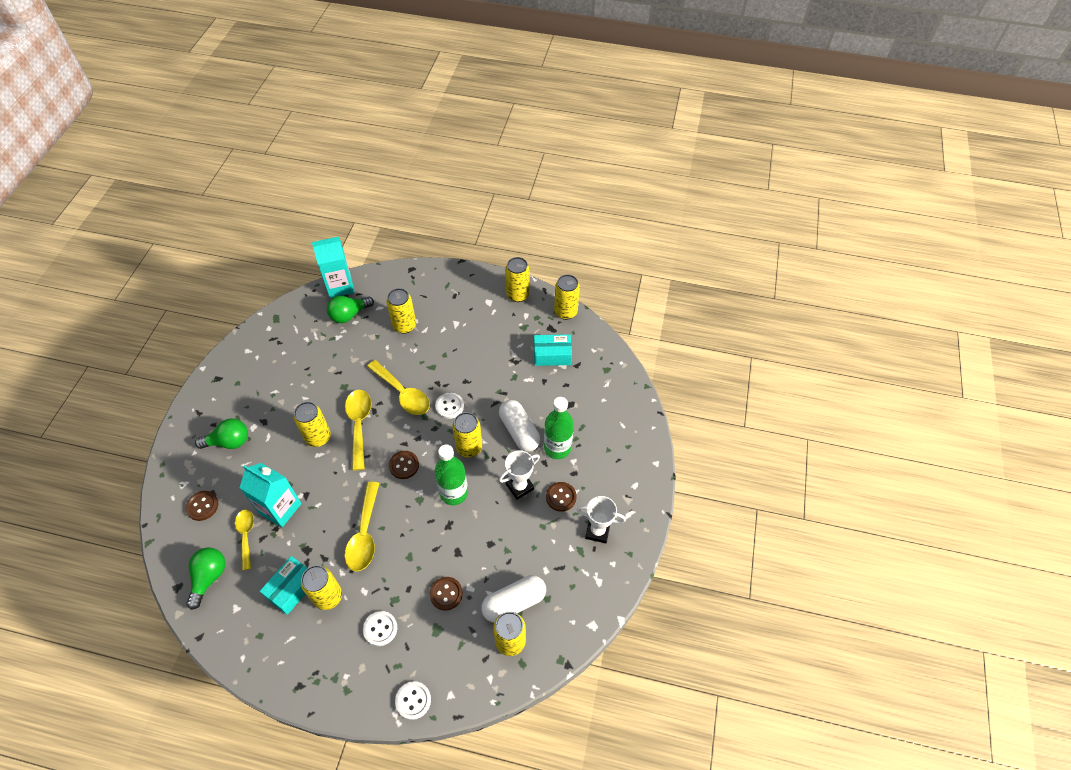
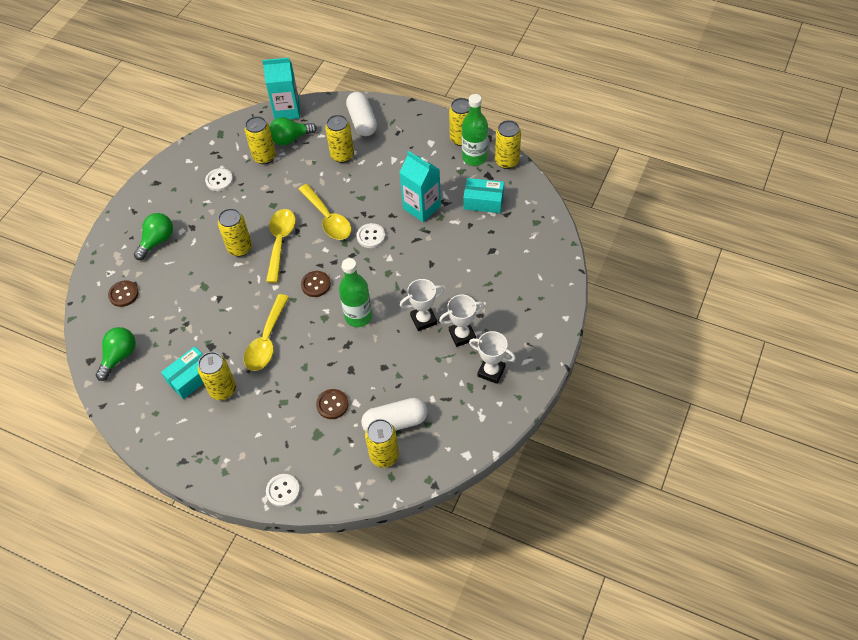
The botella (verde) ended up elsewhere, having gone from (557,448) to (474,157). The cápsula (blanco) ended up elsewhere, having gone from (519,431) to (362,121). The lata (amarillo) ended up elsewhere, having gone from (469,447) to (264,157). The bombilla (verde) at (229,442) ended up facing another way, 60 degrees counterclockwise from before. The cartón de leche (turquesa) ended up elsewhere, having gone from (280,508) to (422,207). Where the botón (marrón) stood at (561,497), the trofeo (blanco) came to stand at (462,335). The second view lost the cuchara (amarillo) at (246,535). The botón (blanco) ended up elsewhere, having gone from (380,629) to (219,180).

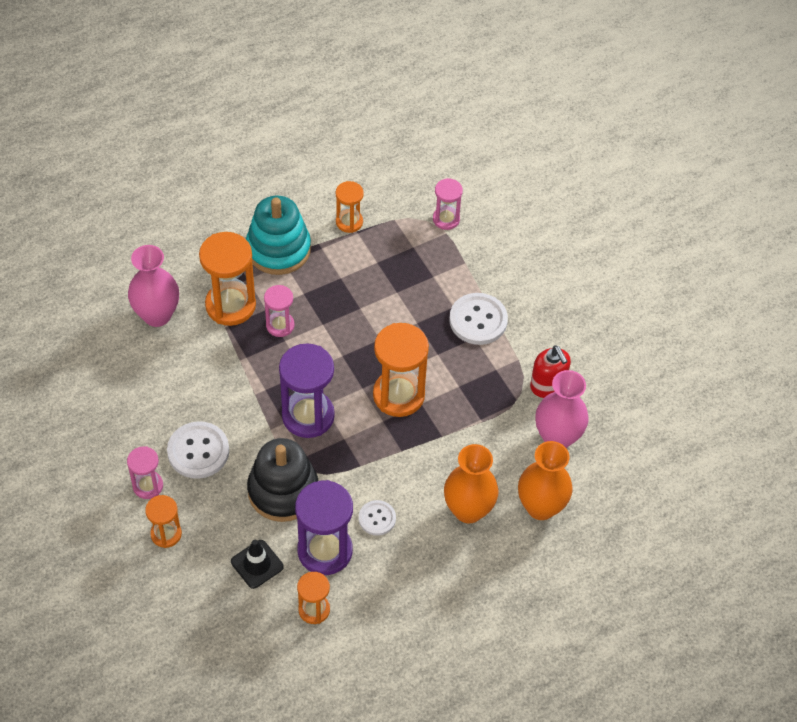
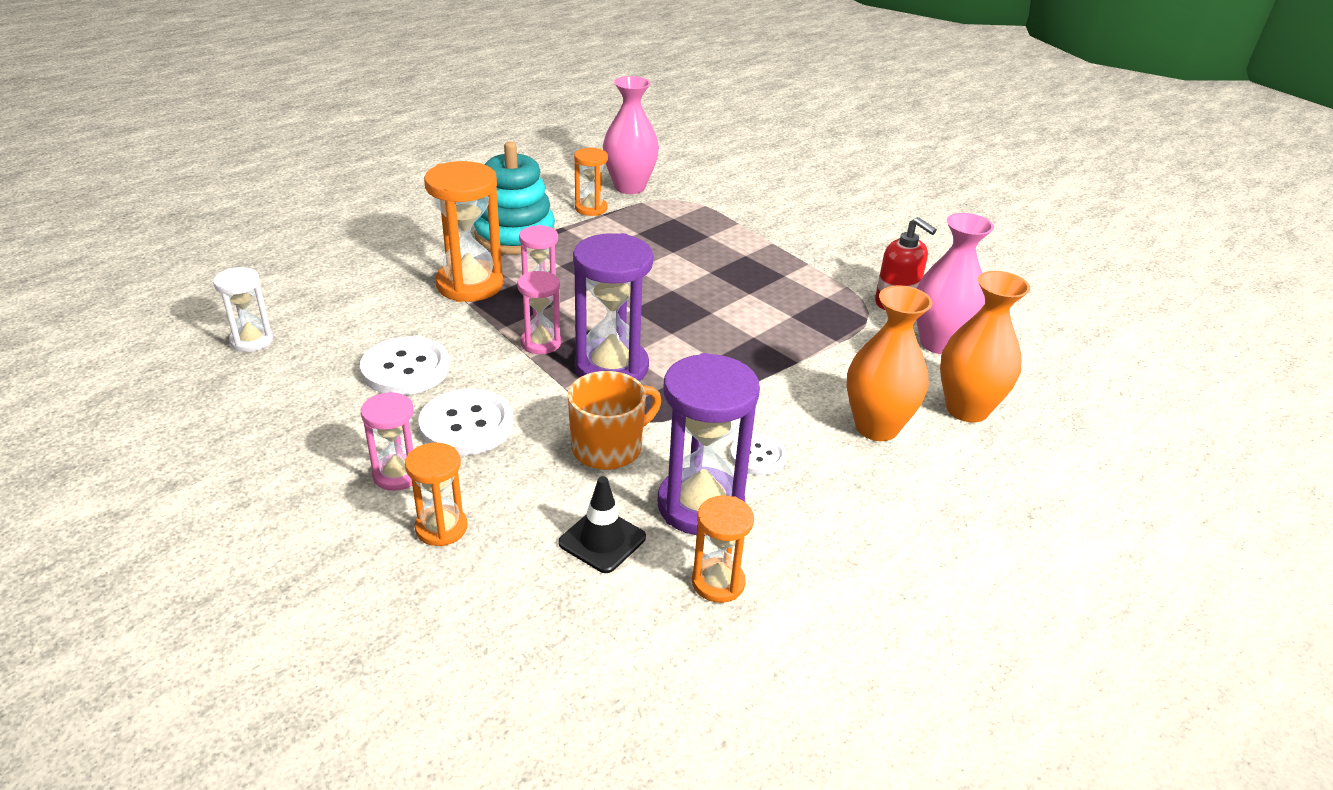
The reloj de arena (rosa) ended up elsewhere, having gone from (446,219) to (541,343). The florero (rosa) ended up elsewhere, having gone from (157,315) to (629,187). The botón (blanco) ended up elsewhere, having gone from (478,320) to (405,369). The second view lost the reloj de arena (naranja) at (398,395). Where the juguete apilable (negro) stood at (283,491), the taza (naranja) came to stand at (608,448). The second view gained the reloj de arena (blanco) at (252,341).

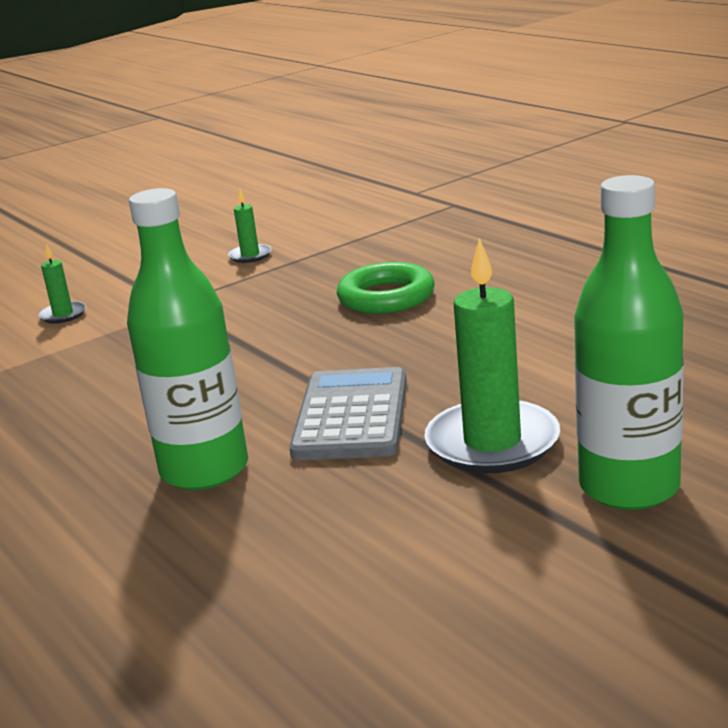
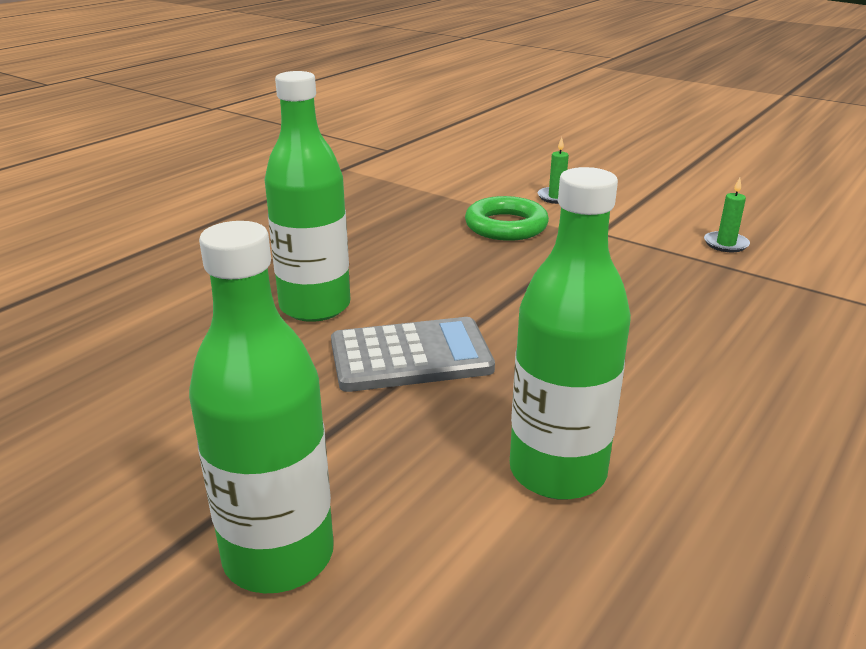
The second view lost the vela (verde) at (492,442). The anillo (verde) ended up elsewhere, having gone from (386,297) to (506,226). The second view gained the botella (verde) at (557,471).

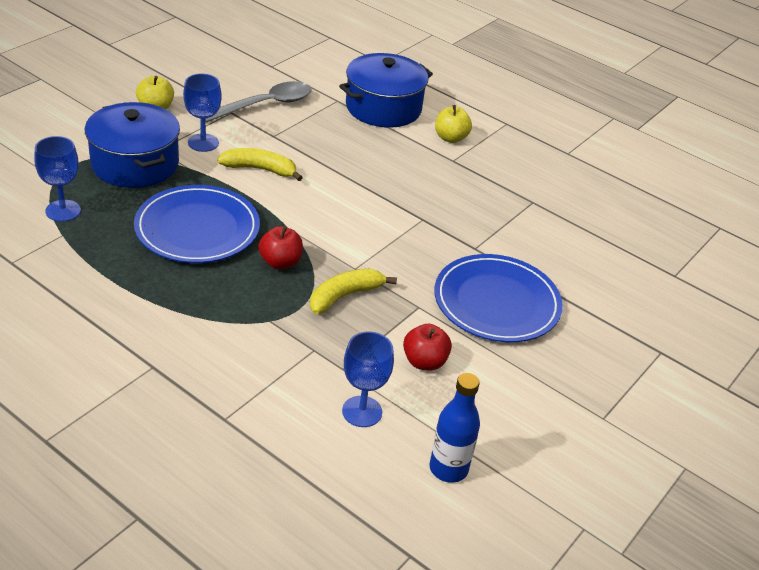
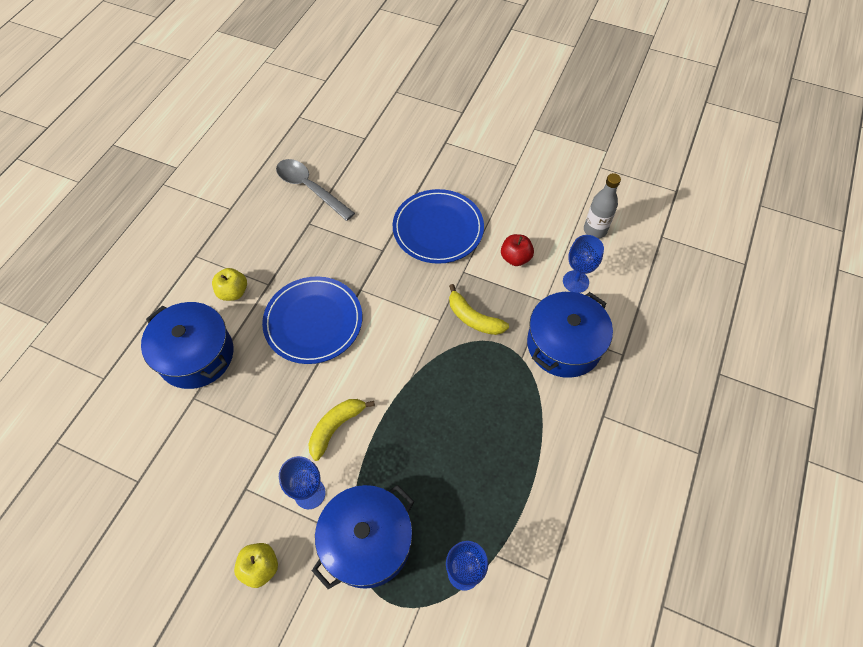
The cuchara (gris) ended up elsewhere, having gone from (265,105) to (310,188). The plátano (amarillo) at (260,169) ended up facing another way, 45 degrees clockwise from before. The plato (azul) ended up elsewhere, having gone from (197,228) to (313,322). The second view lost the manzana (rojo) at (280,262). What was the botella (azul) at (448,469) turned into the botella (gris) at (595,230). The second view gained the olla (azul) at (564,344).

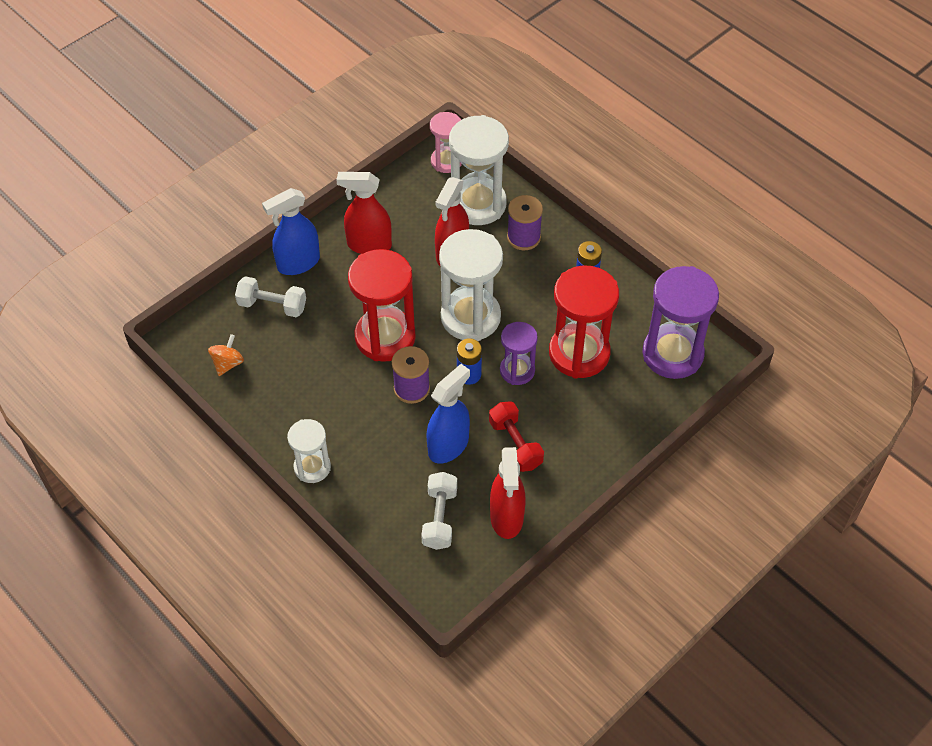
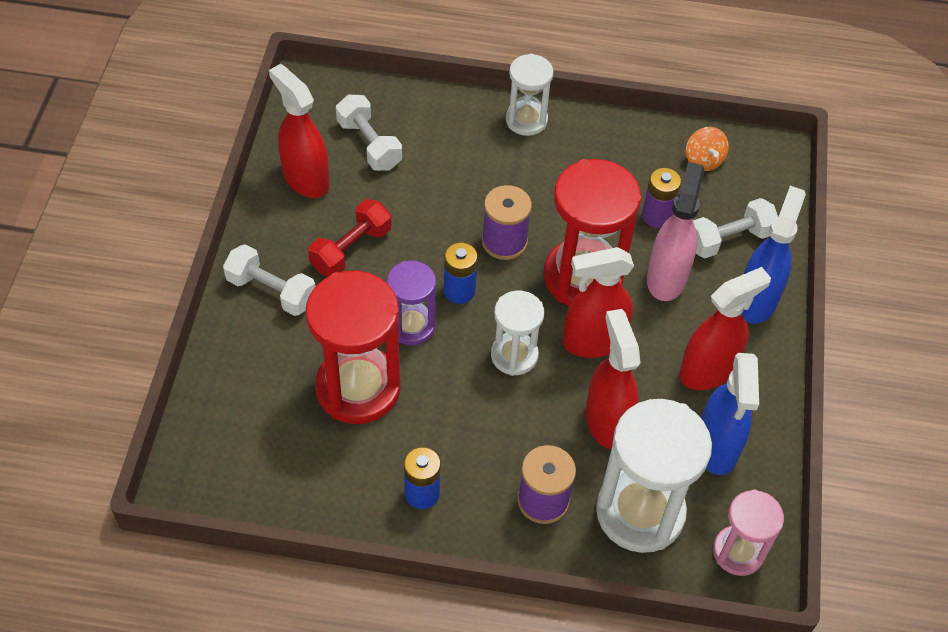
The size of the reloj de arena (blanco) at (470,317) changed by a factor of 0.57. The second view lost the reloj de arena (morado) at (672,354). The pulverizador (azul) ended up elsewhere, having gone from (448,446) to (716,447). The mancuerna (rojo) at (515,444) ended up facing another way, 75 degrees counterclockwise from before. The second view gained the pulverizador (rosa) at (666,278). The second view gained the pila (morado) at (656,216). The second view gained the mancuerna (blanco) at (271,291). The second view gained the pulverizador (rojo) at (593,342).

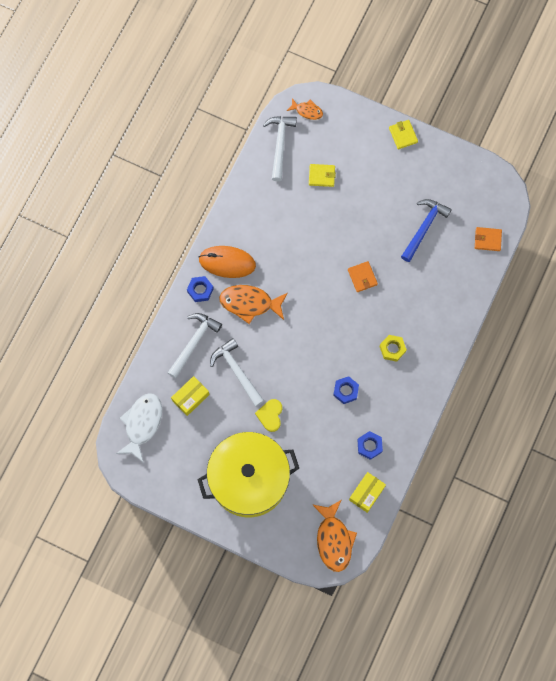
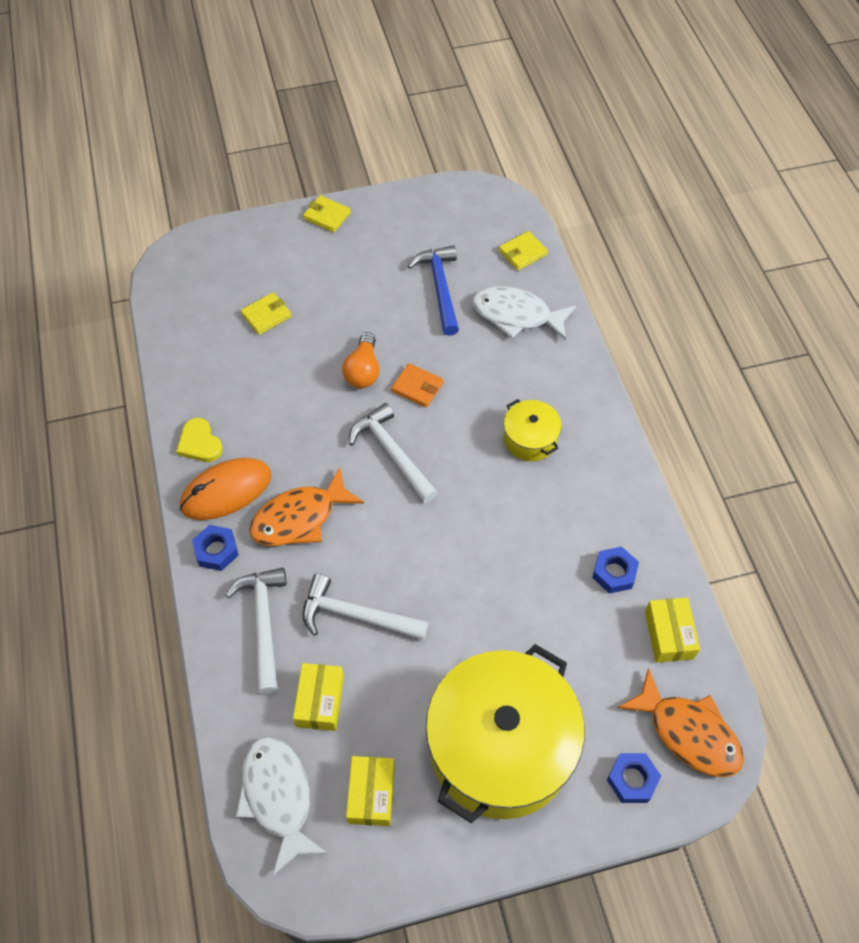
The second view lost the pez (naranja) at (307,111). The martillo (blanco) ended up elsewhere, having gone from (280,144) to (392,453). What was the cartera (naranja) at (487,239) turned into the cartera (amarillo) at (522,253). Where the tuerca (amarillo) stood at (392,349), the olla (amarillo) came to stand at (530,439). The tuerca (azul) ended up elsewhere, having gone from (345,391) to (632,780). The corazón (amarillo) ended up elsewhere, having gone from (270,415) to (199,443). The second view gained the pez (blanco) at (517,315). The second view gained the bombilla (naranja) at (363,370). The second view gained the caja (amarillo) at (371,794).

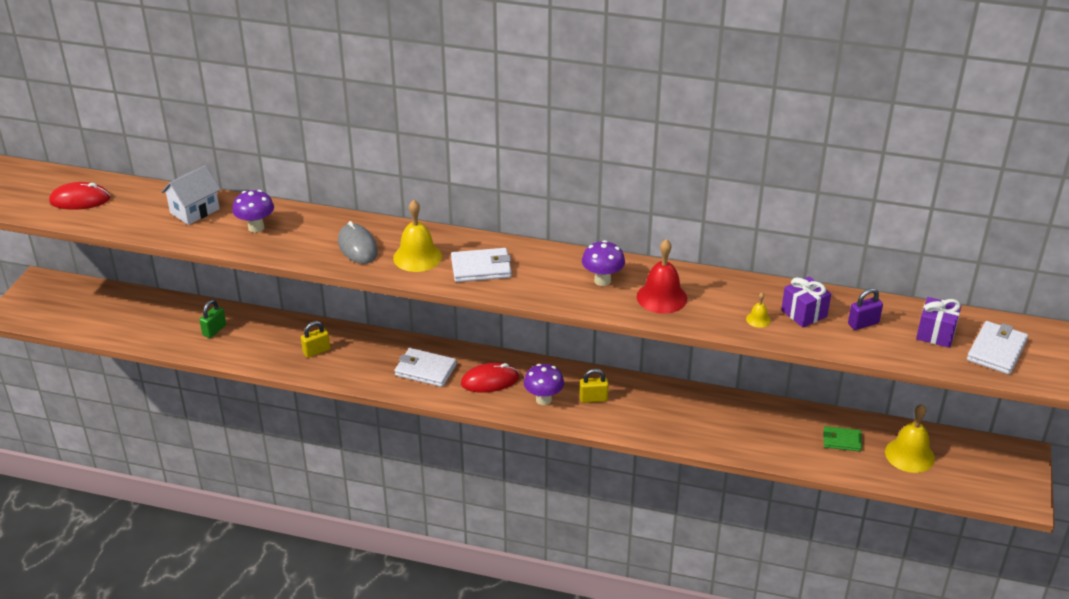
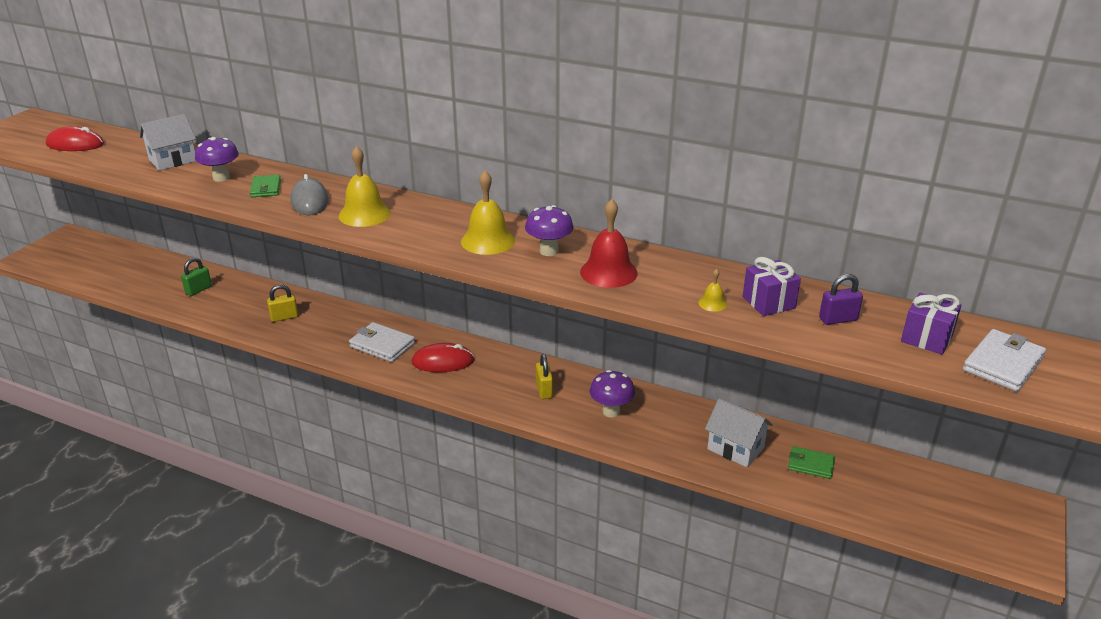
The second view lost the cartera (blanco) at (481,268). The seta (morado) ended up elsewhere, having gone from (543,399) to (611,411). The candado (amarillo) at (593,398) ended up facing another way, 75 degrees clockwise from before. The campana (amarillo) ended up elsewhere, having gone from (909,455) to (488,241). The second view gained the cartera (verde) at (266,188). The second view gained the casa (blanco) at (735,448).

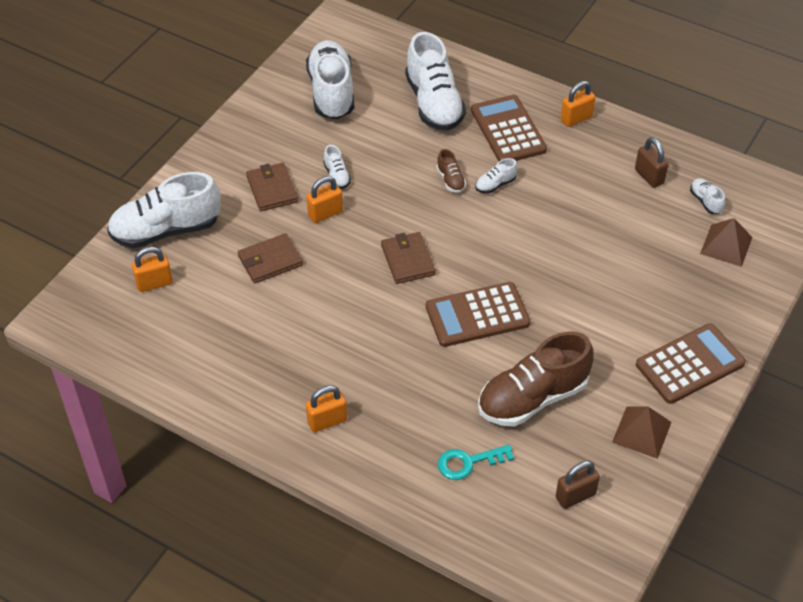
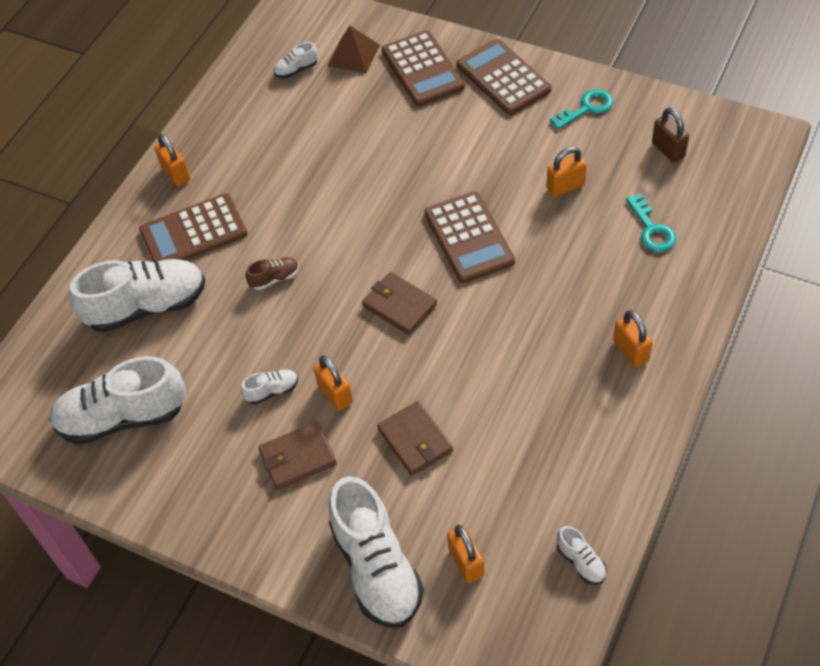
The second view lost the candado (marrón) at (649,176). The zapato (blanco) ended up elsewhere, having gone from (495,185) to (581,562). The cartera (marrón) at (407,260) ended up facing another way, 60 degrees clockwise from before. Where the zapato (marrón) stood at (532,398), the candado (naranja) came to stand at (565,186). Where the pirámide (marrón) stood at (641,432), the llave (turquesa) came to stand at (587,108). The second view gained the calculadora (marrón) at (422,69).

